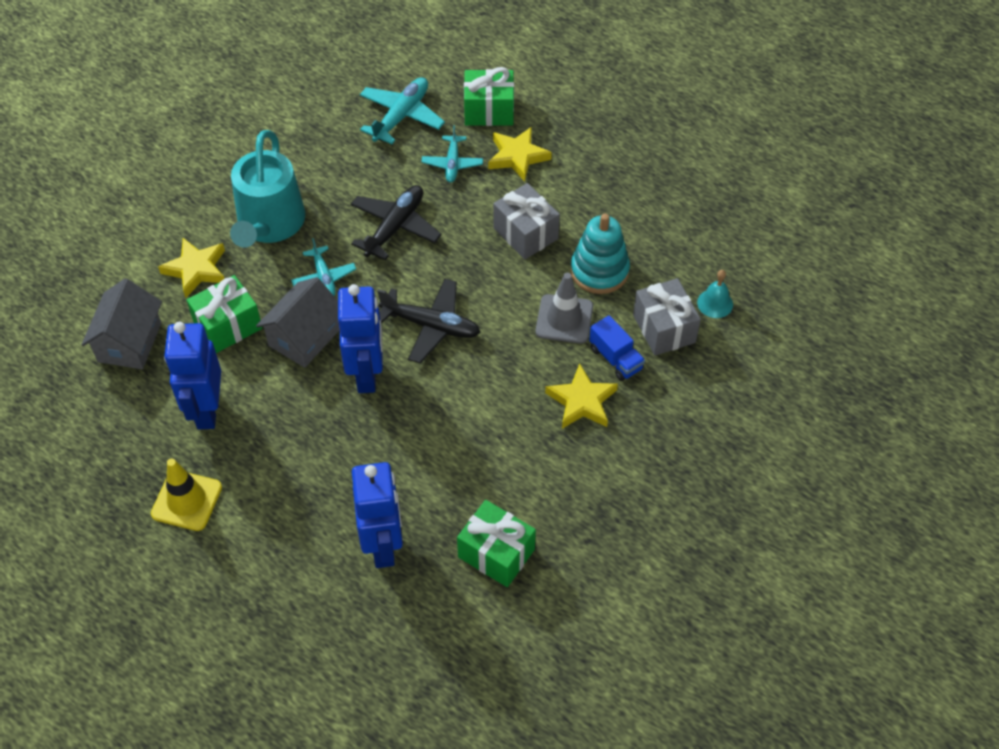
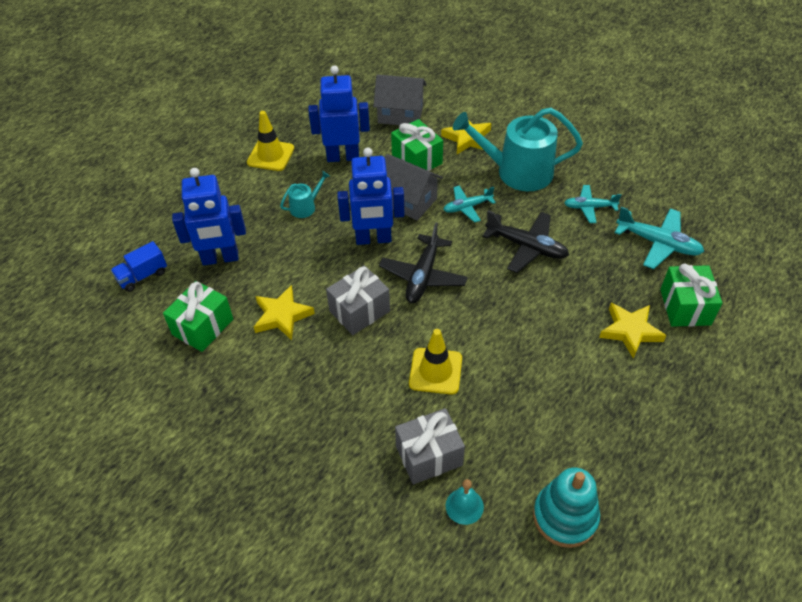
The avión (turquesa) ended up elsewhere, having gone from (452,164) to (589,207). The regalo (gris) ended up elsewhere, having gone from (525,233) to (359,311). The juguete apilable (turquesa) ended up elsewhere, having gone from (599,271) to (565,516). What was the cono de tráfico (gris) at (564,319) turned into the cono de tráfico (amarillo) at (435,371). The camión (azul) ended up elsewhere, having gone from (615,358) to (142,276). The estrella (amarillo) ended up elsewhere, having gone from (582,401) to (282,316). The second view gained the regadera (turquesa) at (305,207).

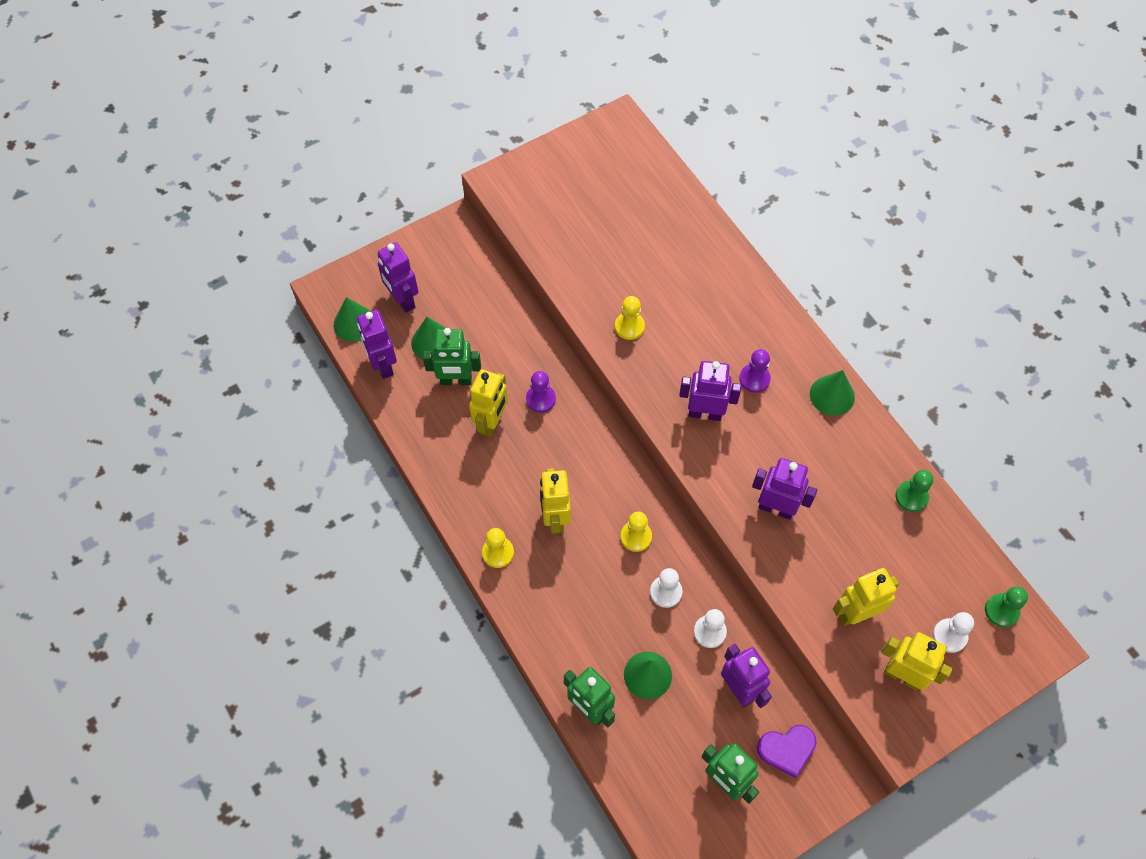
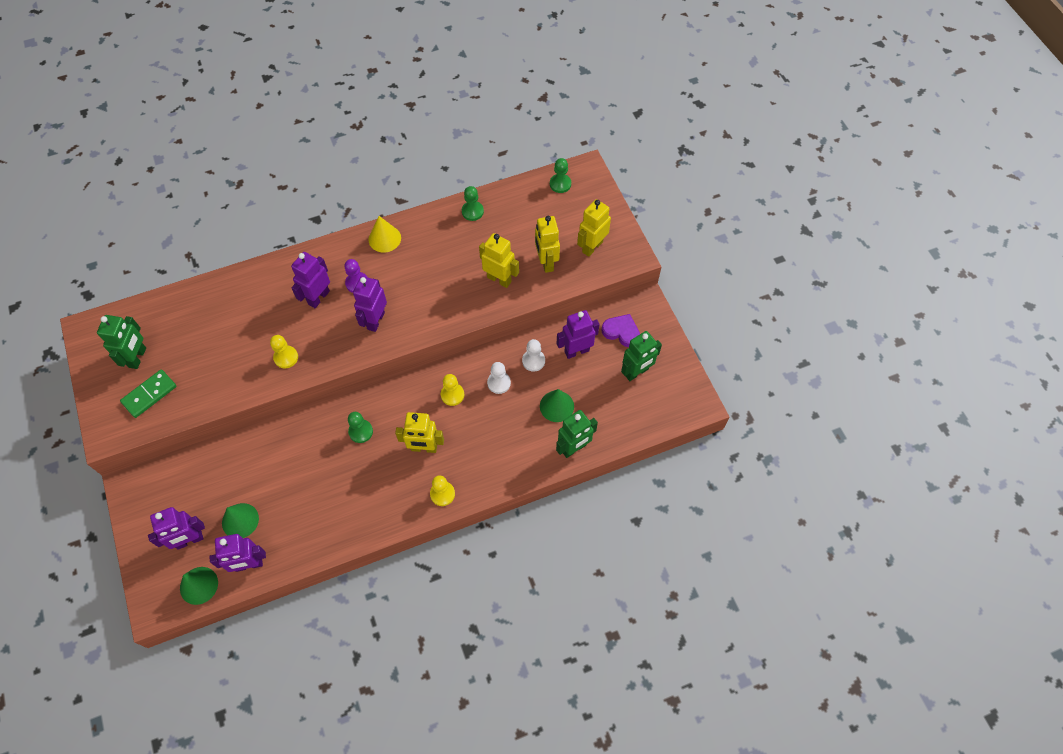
The robot (verde) ended up elsewhere, having gone from (456,380) to (138,357). The robot (amarillo) ended up elsewhere, having gone from (491,422) to (499,279). What was the cono (verde) at (832,395) turned into the cono (amarillo) at (384,238). The second view lost the peón (morado) at (540,399). The robot (morado) ended up elsewhere, having gone from (776,508) to (318,297). The second view lost the peón (blanco) at (949,636). The corazón (morado) at (787,750) ended up facing another way, 60 degrees counterclockwise from before. The second view gained the ficha de dominó (verde) at (149,394). The second view gained the peón (verde) at (361,431).

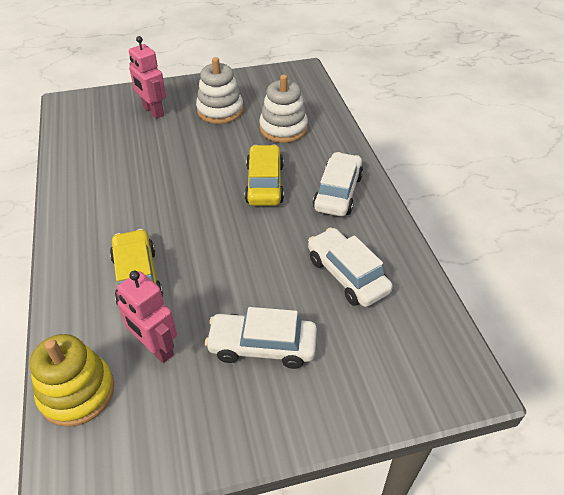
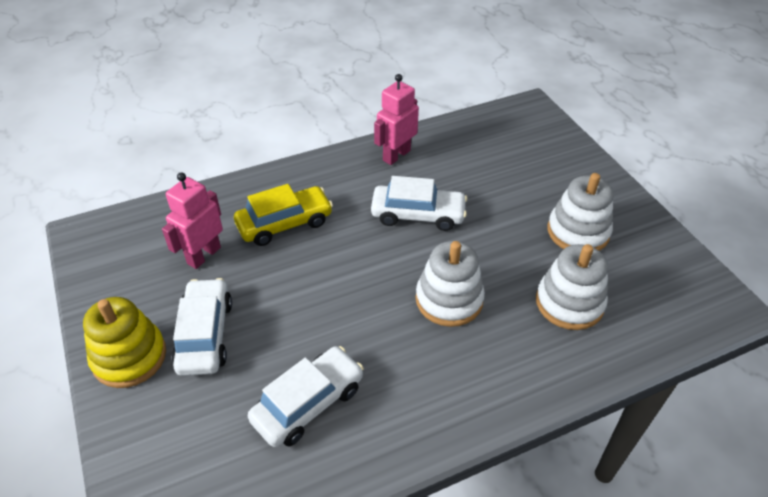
The robot (rosa) ended up elsewhere, having gone from (153,111) to (396,155). Where the coche (amarillo) stood at (264,184), the juguete apilable (blanco) came to stand at (449,300). The coche (blanco) ended up elsewhere, having gone from (338,192) to (418,215). The juguete apilable (amarillo) ended up elsewhere, having gone from (77,392) to (129,357).

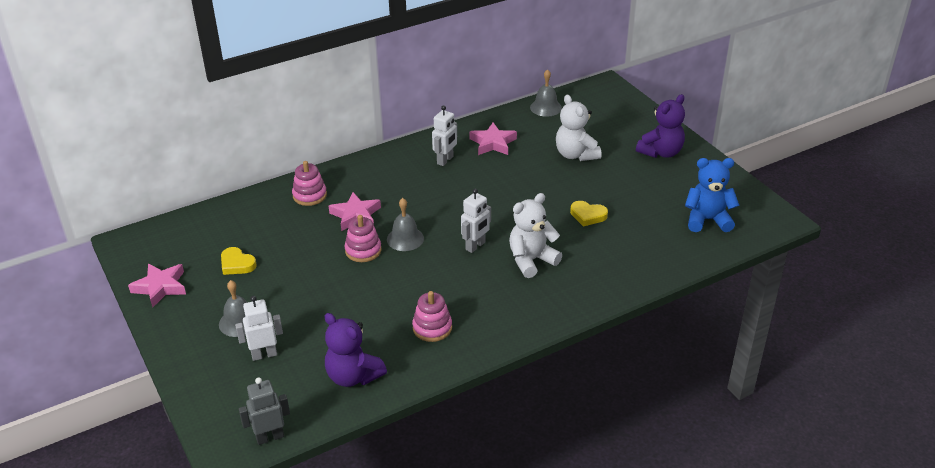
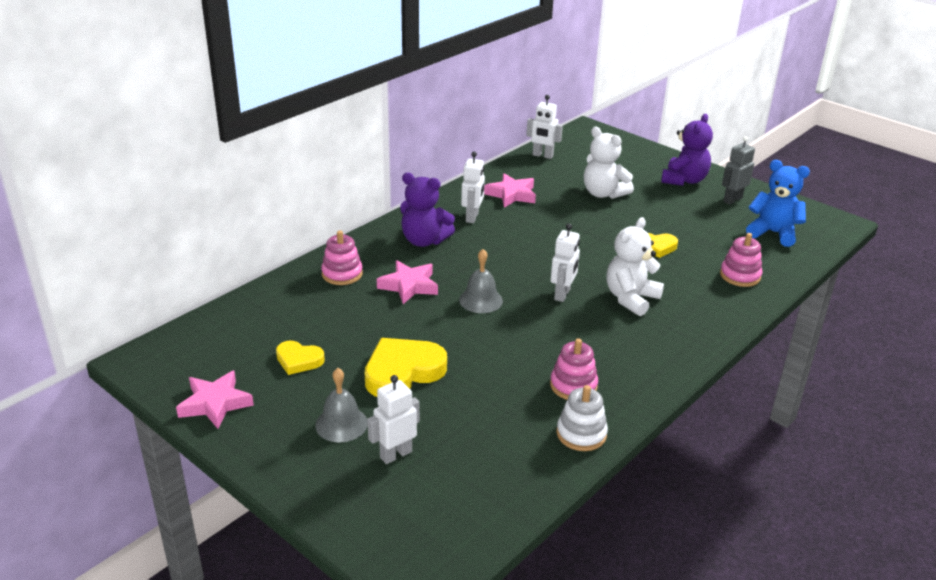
Where the campana (gris) stood at (545,107), the robot (blanco) came to stand at (542,156). The osito (azul) at (707,220) ended up facing another way, 45 degrees clockwise from before. The juguete apilable (rosa) ended up elsewhere, having gone from (363,250) to (740,276). The osito (morado) ended up elsewhere, having gone from (353,376) to (424,241). The robot (gris) ended up elsewhere, having gone from (270,437) to (732,200). The second view gained the corazón (amarillo) at (403,372). The second view gained the juguete apilable (blanco) at (581,434).

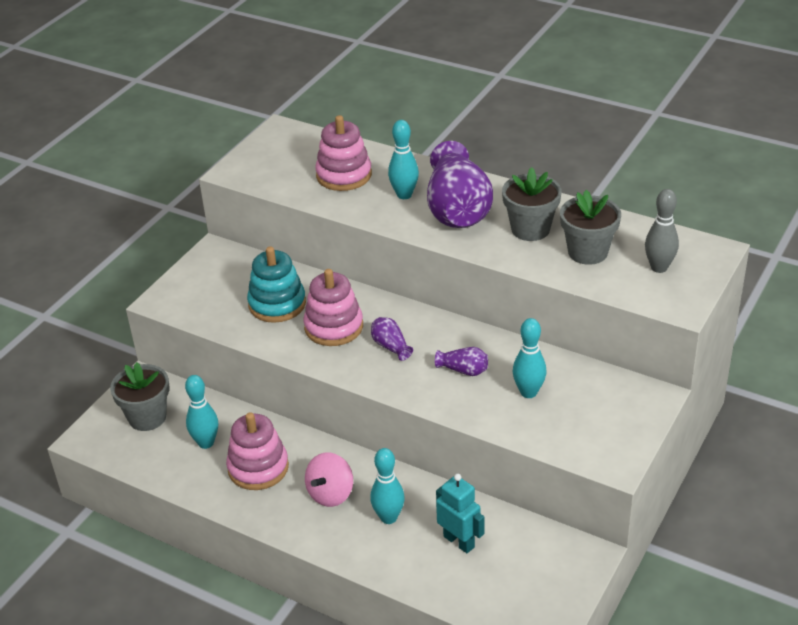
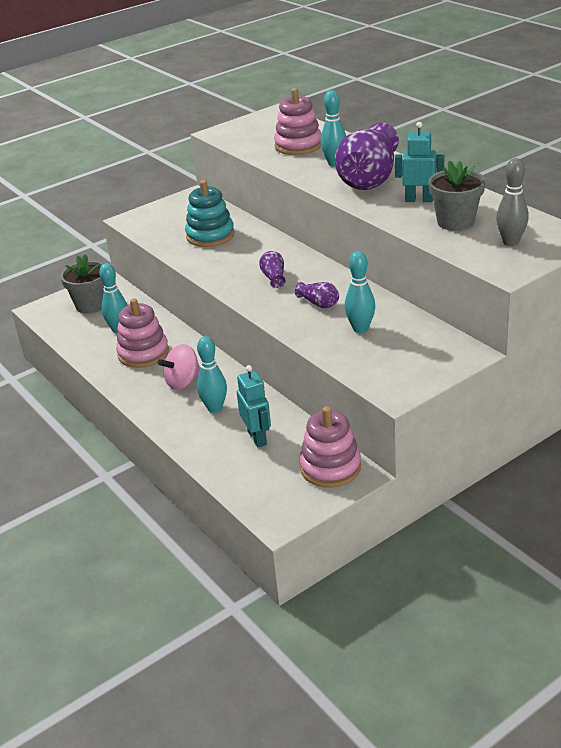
Where the maceta (gris) stood at (530,229), the robot (turquesa) came to stand at (419,200). The juguete apilable (rosa) ended up elsewhere, having gone from (333,327) to (330,467).

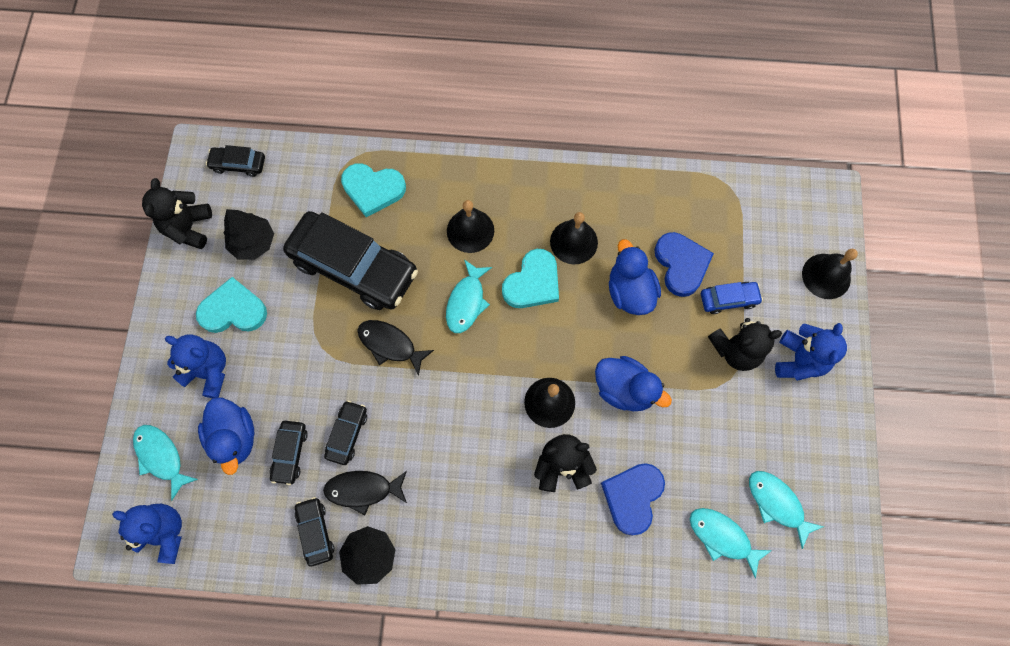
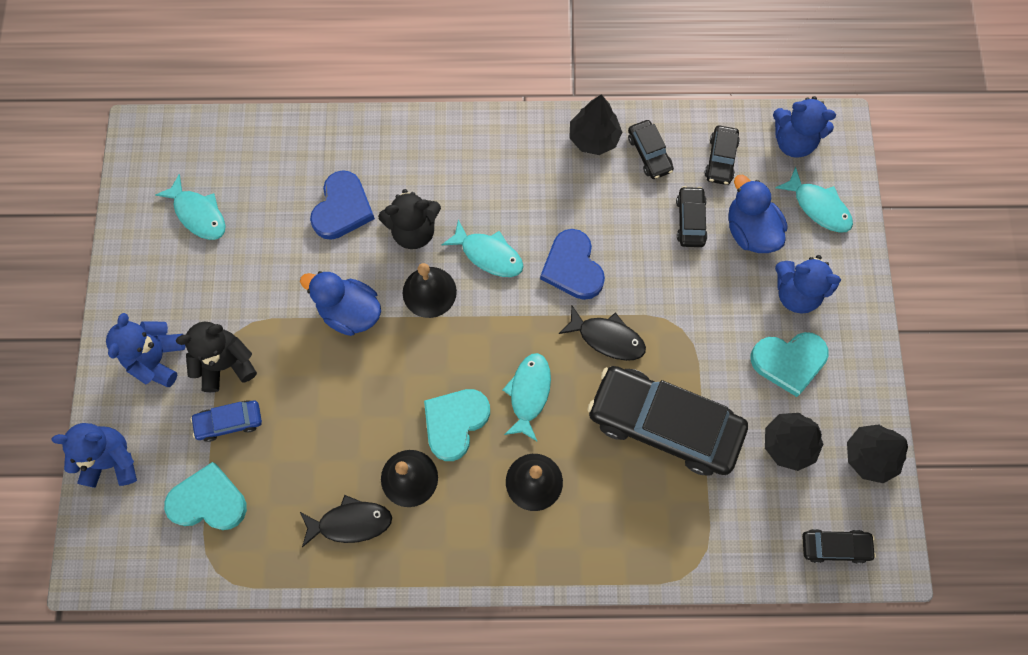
The corazón (turquesa) ended up elsewhere, having gone from (373,189) to (208,501). Where the osito (negro) stood at (188,228), the árbol (negro) came to stand at (869,456). The corazón (azul) ended up elsewhere, having gone from (681,264) to (572,267). The second view lost the pato (azul) at (630,291). Where the campana (negro) stood at (826,276), the osito (azul) came to stand at (112,460). The coche (negro) ended up elsewhere, having gone from (347,434) to (720,159). The pez (negro) ended up elsewhere, having gone from (363,490) to (350,522). The pez (turquesa) ended up elsewhere, having gone from (722,537) to (488,254).

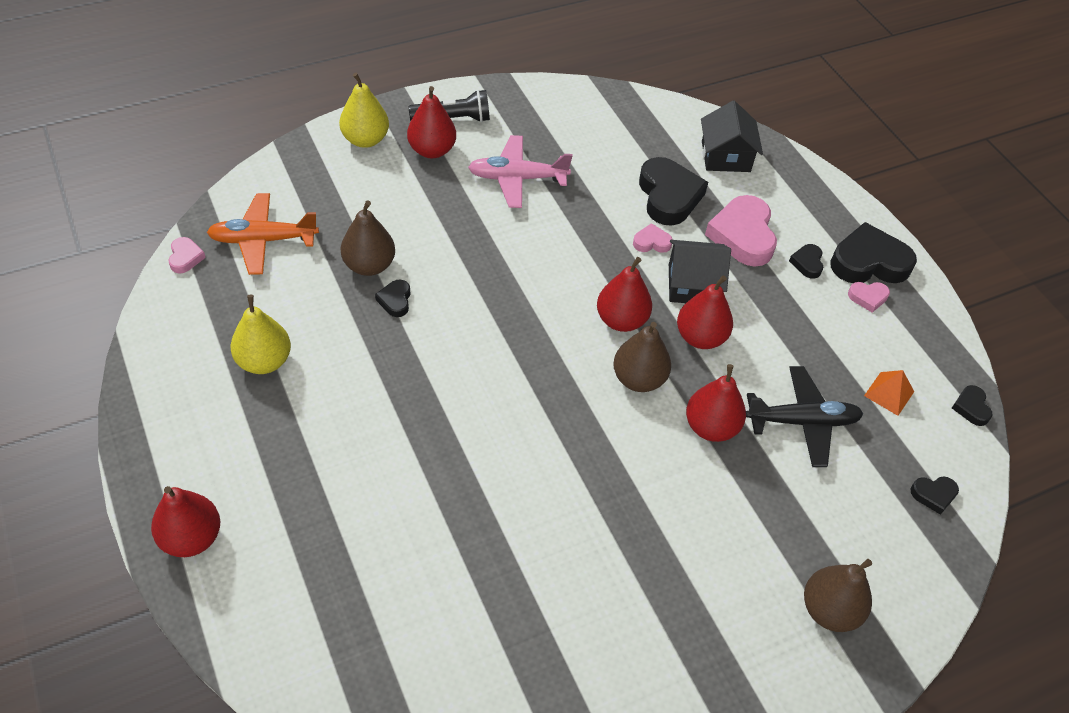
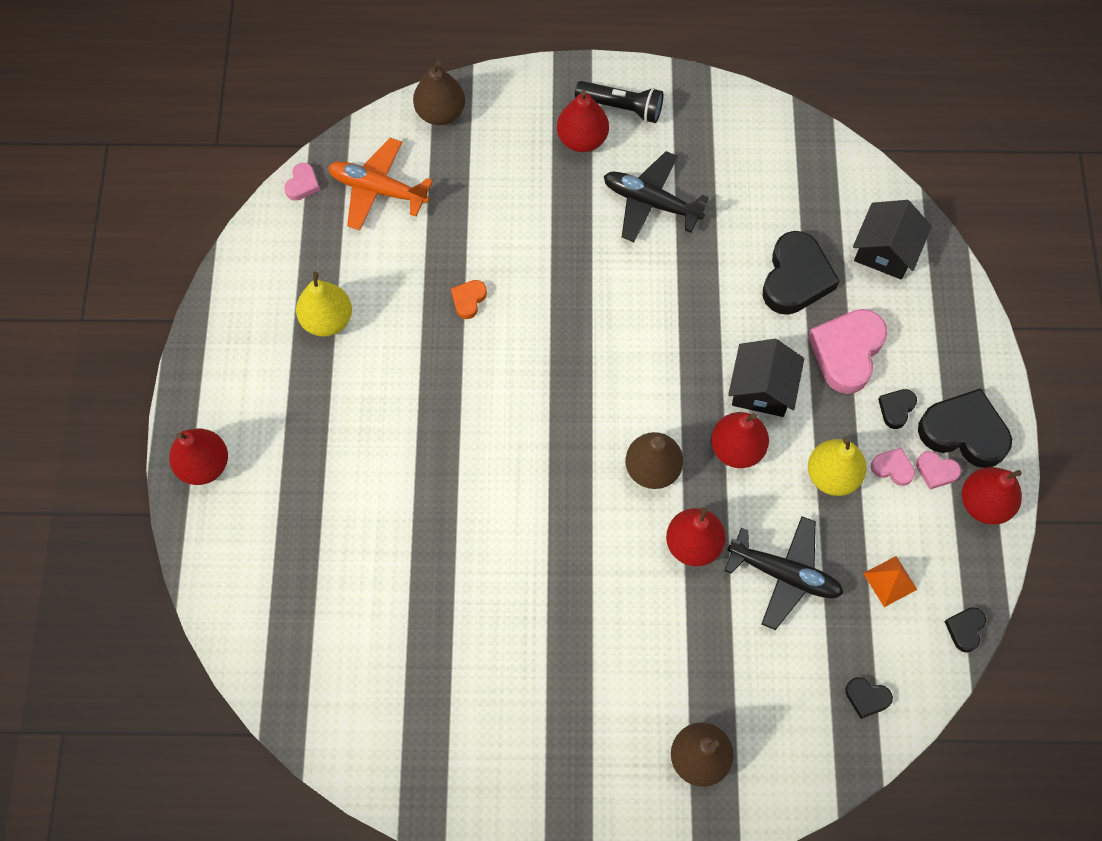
The pera (amarillo) ended up elsewhere, having gone from (365,139) to (832,475). What was the avión (rosa) at (517,178) turned into the avión (negro) at (651,202). The pera (marrón) ended up elsewhere, having gone from (369,265) to (440,113). The corazón (rosa) ended up elsewhere, having gone from (651,242) to (892,468). The casa (negro) at (692,285) ended up facing another way, 75 degrees clockwise from before. The pera (rojo) ended up elsewhere, having gone from (621,320) to (984,503). What was the corazón (negro) at (395,300) turned into the corazón (naranja) at (468,300).

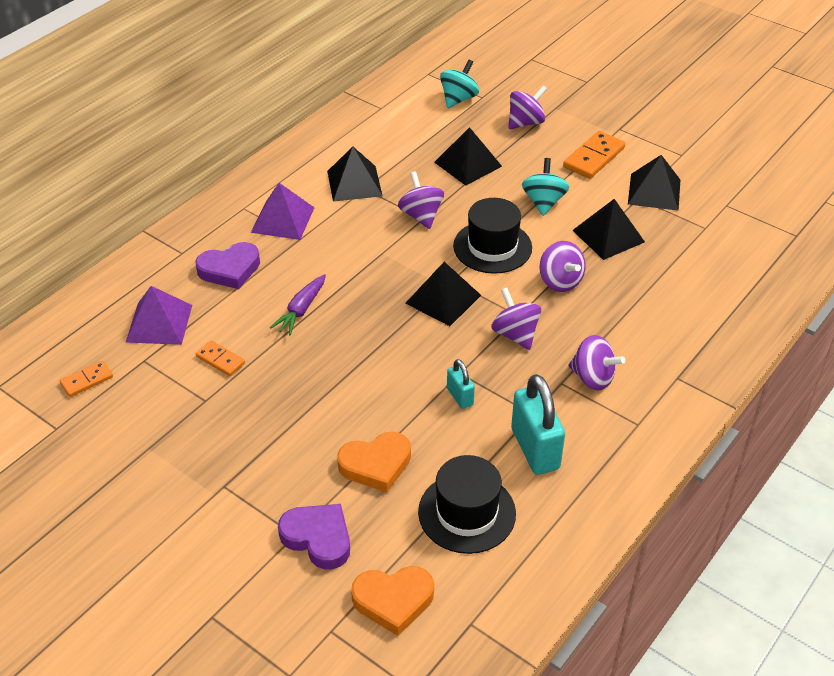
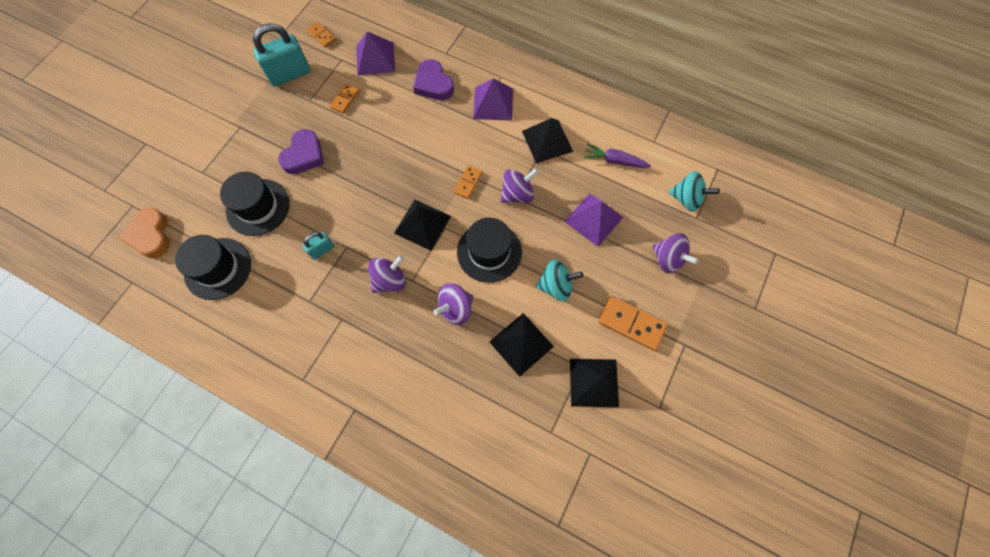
What was the pirámide (negro) at (468,164) turned into the pirámide (morado) at (593,219). The zanahoria (morado) ended up elsewhere, having gone from (301,310) to (614,161). The second view lost the peonza (morado) at (593,378). The candado (turquesa) ended up elsewhere, having gone from (535,449) to (290,74). Where the corazón (naranja) stood at (376,465), the sombrero (negro) came to stand at (258,207). The corazón (morado) ended up elsewhere, having gone from (318,538) to (304,155). The second view gained the ficha de dominó (naranja) at (468,183).

